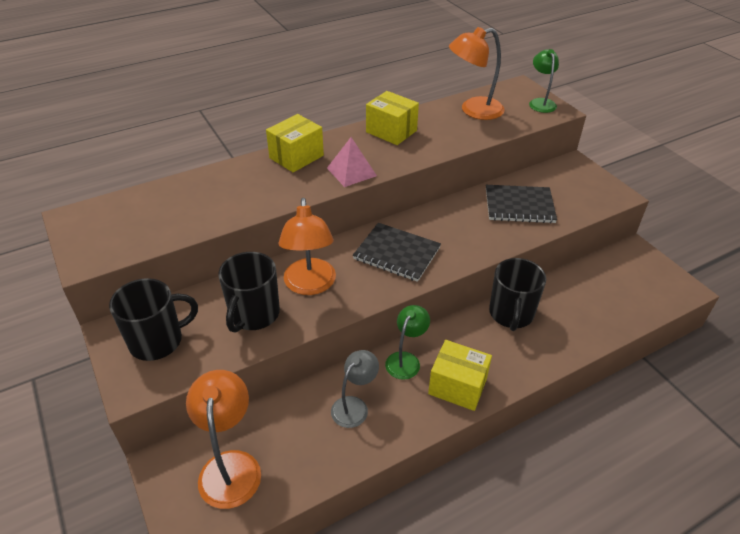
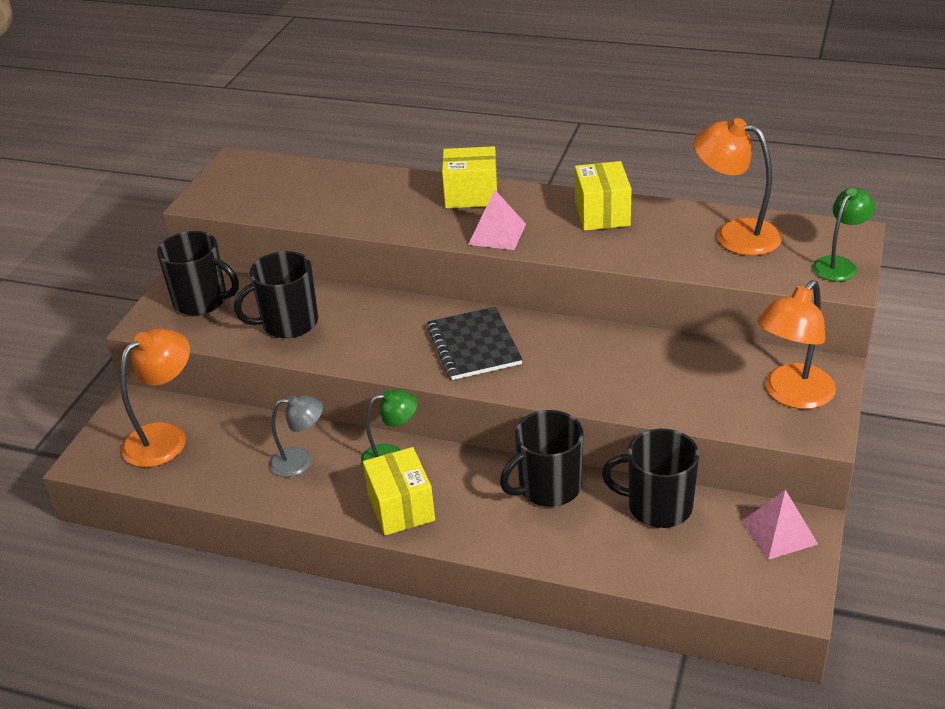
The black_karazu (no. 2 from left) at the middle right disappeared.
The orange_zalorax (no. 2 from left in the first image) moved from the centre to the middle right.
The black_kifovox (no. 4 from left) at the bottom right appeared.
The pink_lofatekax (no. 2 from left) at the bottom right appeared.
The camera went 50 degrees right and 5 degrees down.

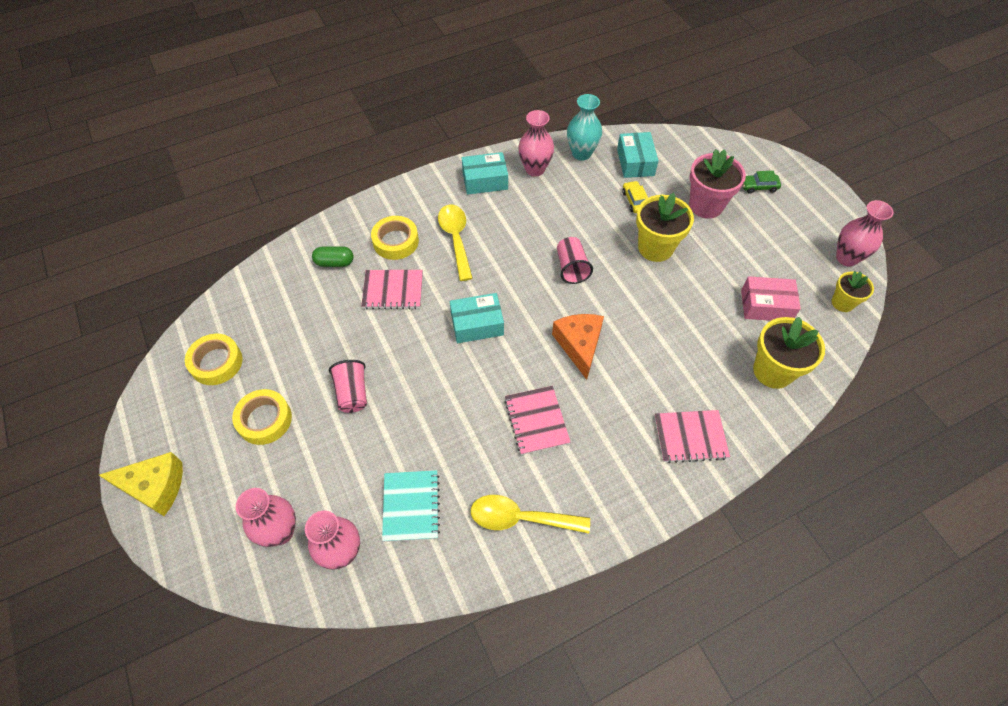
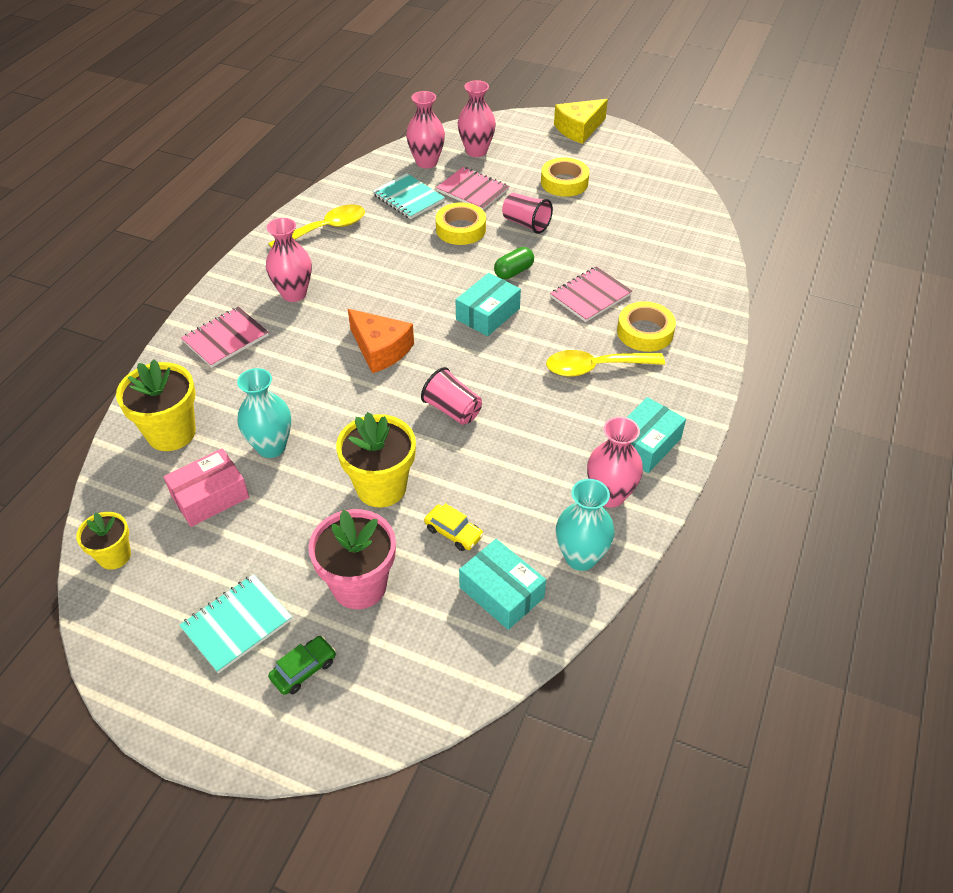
The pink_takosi (no. 4 from left in the first image) moved from the top right to the top left.
The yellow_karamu (no. 1 from left in the first image) at the centre turned 135 degrees clockwise.
The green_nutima moved from the middle left to the top centre.
The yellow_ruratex (no. 1 from left) moved from the middle left to the top centre.
The pink_karazu (no. 2 from left) moved from the centre to the top centre.
The turquoise_takosi (no. 1 from left) at the middle left appeared.
The turquoise_karazu (no. 1 from left) at the bottom left appeared.
The camera went 140 degrees right and 10 degrees down.

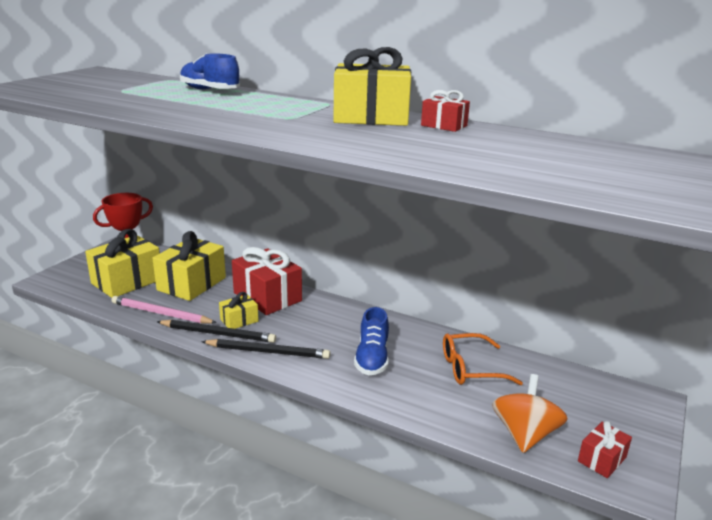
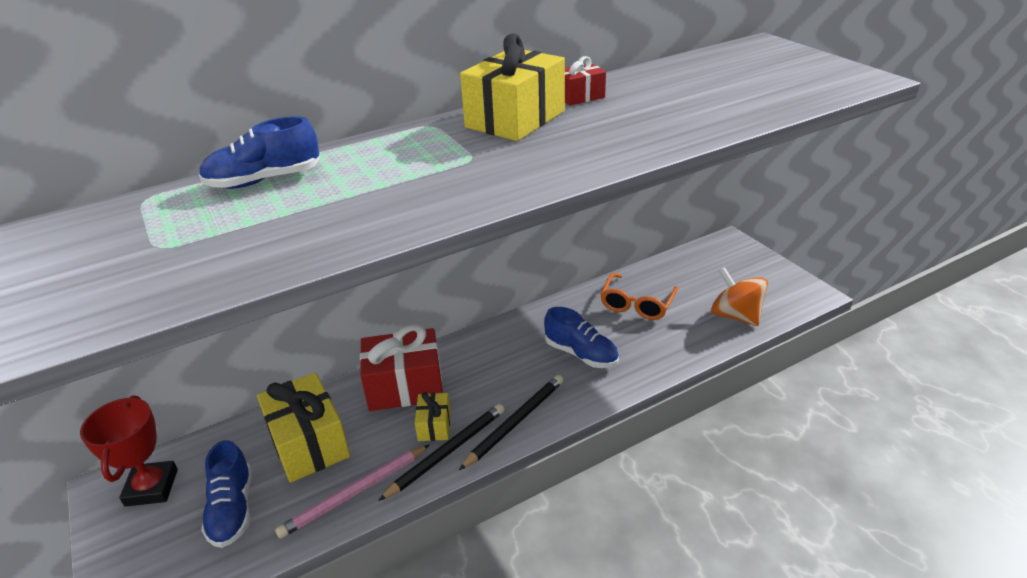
The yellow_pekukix (no. 1 from left) at the middle left was replaced by the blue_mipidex (no. 1 from left) at the bottom left.
The red_pekukix (no. 3 from left) at the bottom right disappeared.
The camera went 55 degrees left and 10 degrees up.

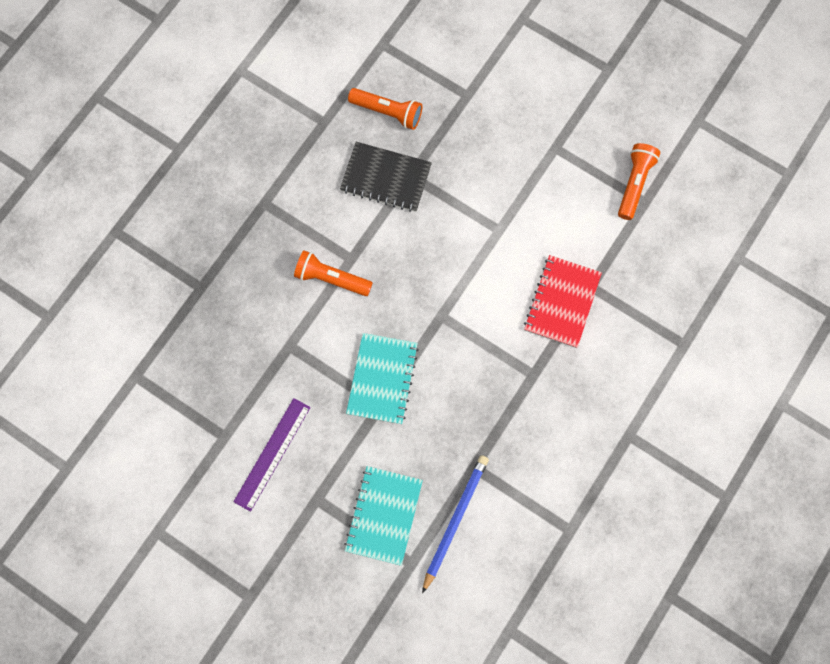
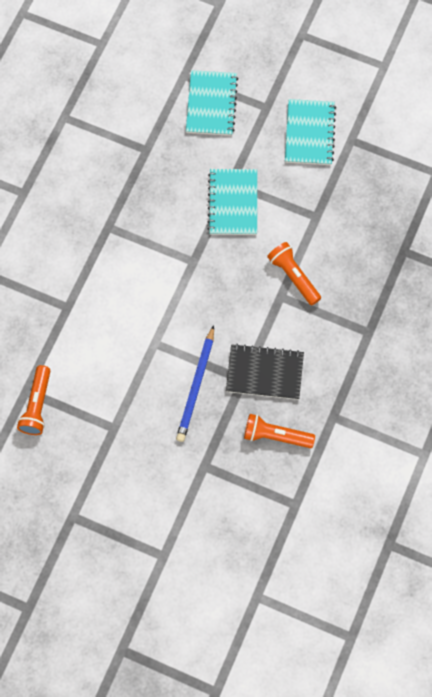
The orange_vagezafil (no. 1 from left in the first image) at the centre turned 135 degrees counterclockwise.
The red_karazu at the middle right disappeared.
The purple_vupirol at the bottom left was replaced by the turquoise_karazu (no. 3 from left) at the top right.
The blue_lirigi moved from the bottom centre to the centre.
The camera went 170 degrees right and 5 degrees down.

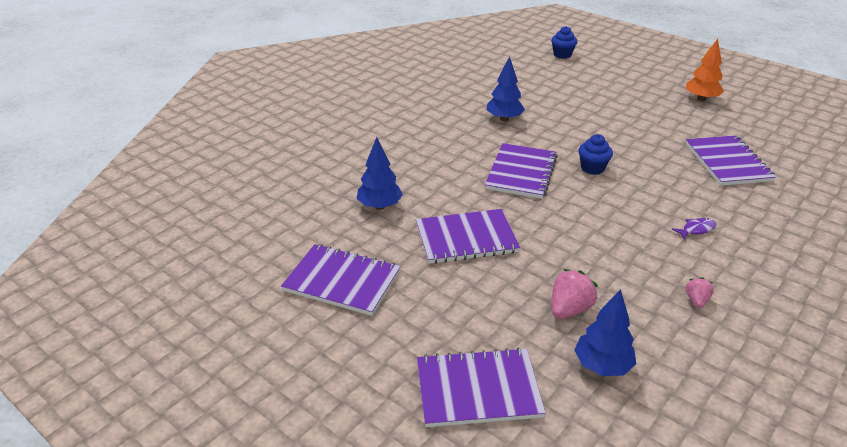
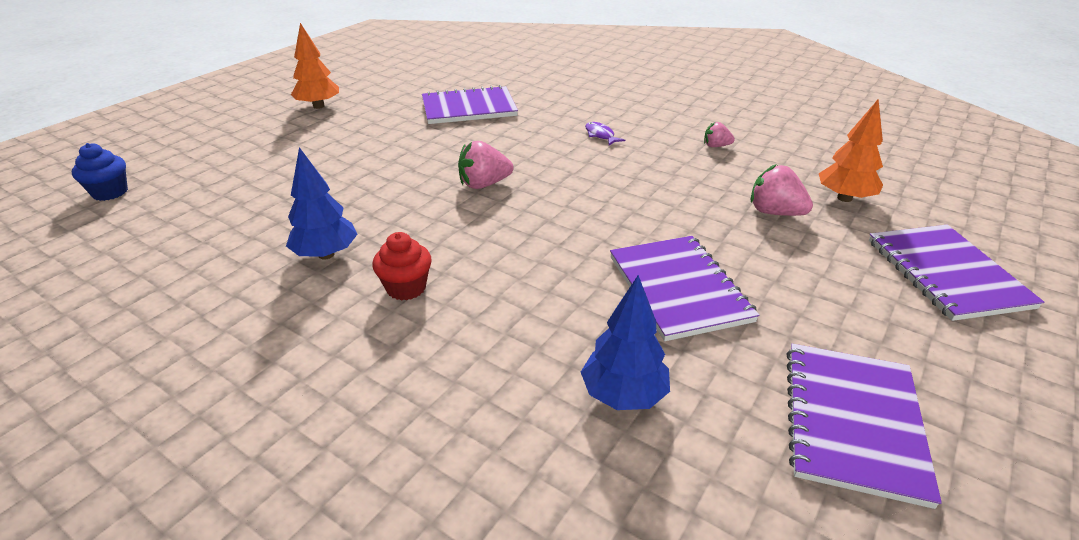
The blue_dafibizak (no. 2 from left) at the middle right was replaced by the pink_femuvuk (no. 1 from left) at the top centre.
The purple_karazu (no. 4 from left) at the centre disappeared.
The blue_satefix (no. 3 from left) at the bottom right became the orange_satefix (no. 2 from left) at the top right.
The red_dafibizak at the centre appeared.
The camera went 95 degrees left and 0 degrees up.

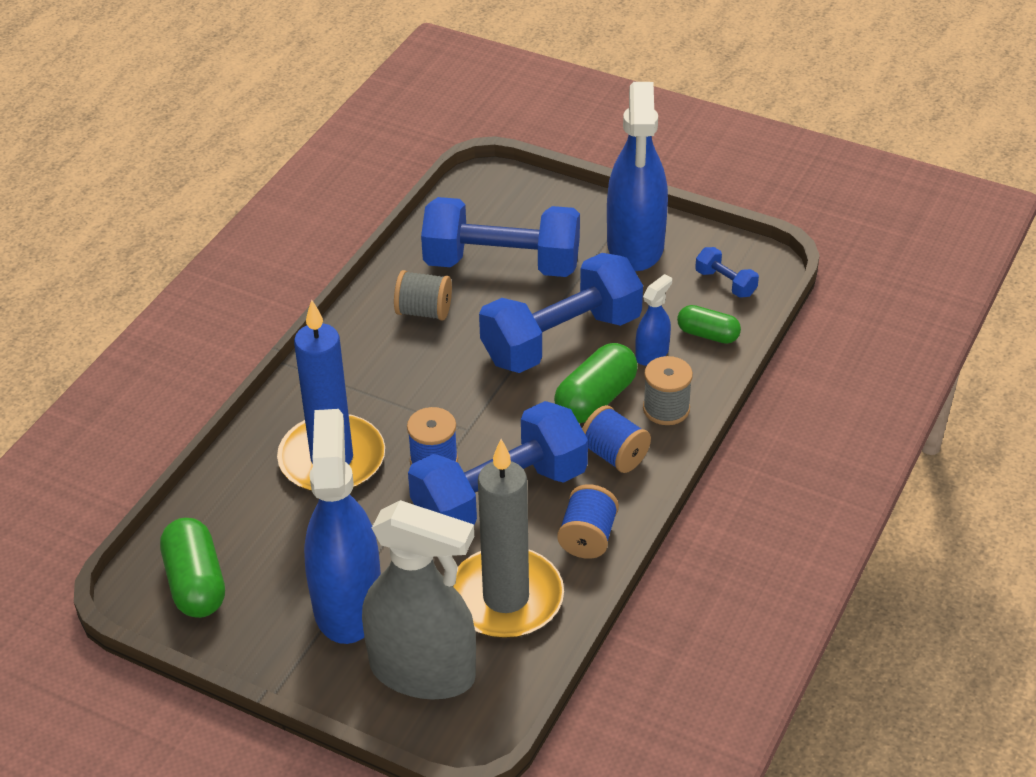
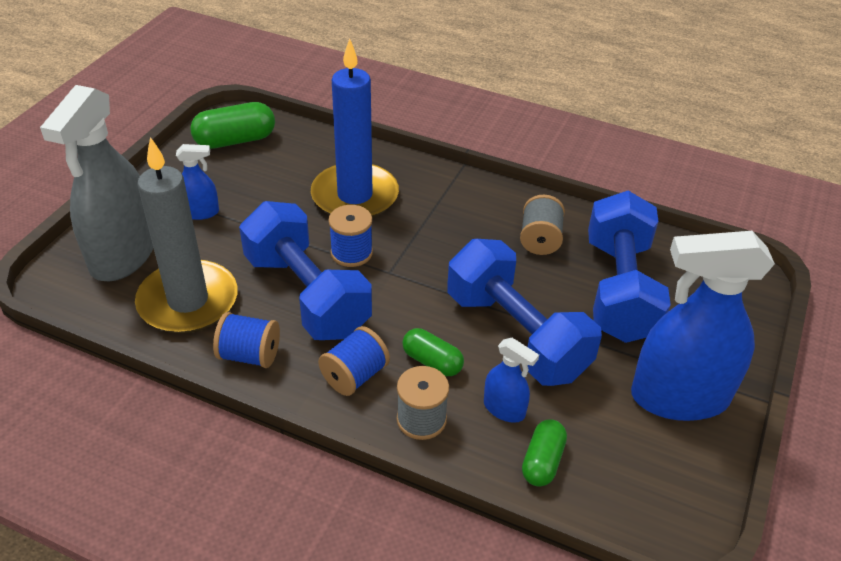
The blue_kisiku (no. 4 from left) at the middle right disappeared.
The green_nutima (no. 2 from left) at the centre changed to 0.64 times the size.
The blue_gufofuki (no. 1 from left) at the bottom left changed to 0.45 times the size.
The camera went 85 degrees right and 0 degrees up.

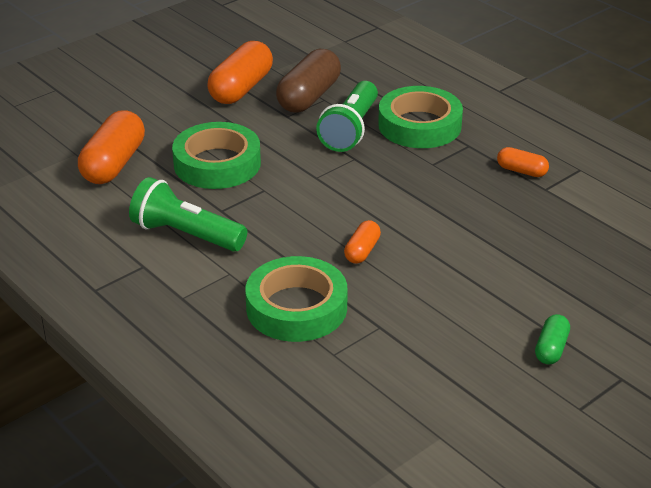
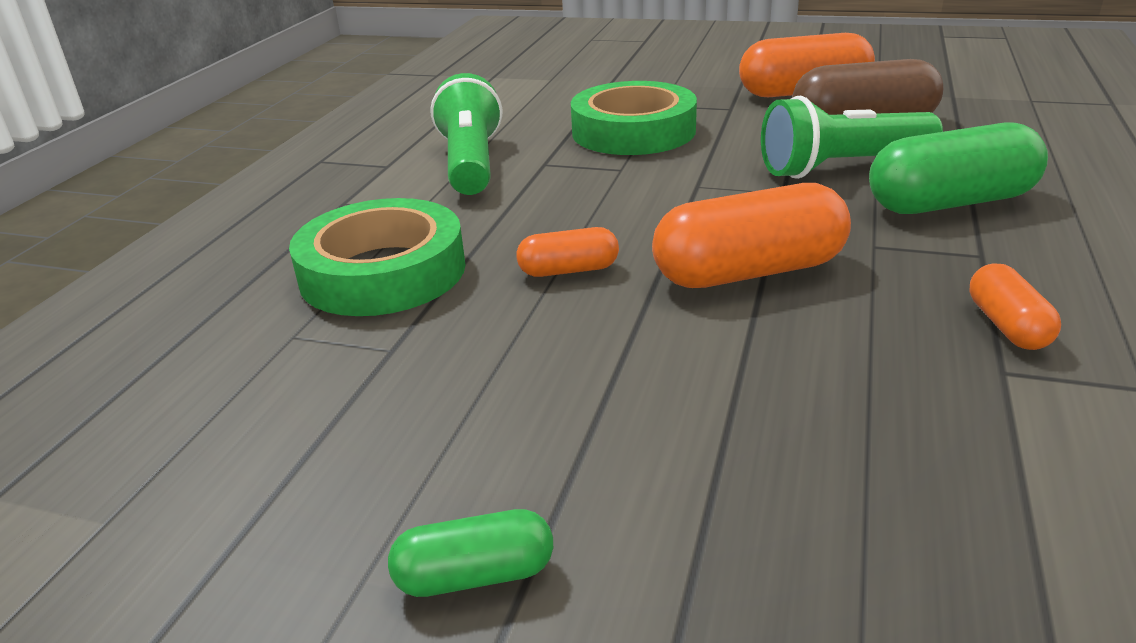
The green_ruratex (no. 3 from left) at the top centre was replaced by the green_nutima (no. 2 from left) at the top right.
The orange_nutima (no. 1 from left in the first image) moved from the top left to the centre.
The camera went 60 degrees right and 5 degrees down.

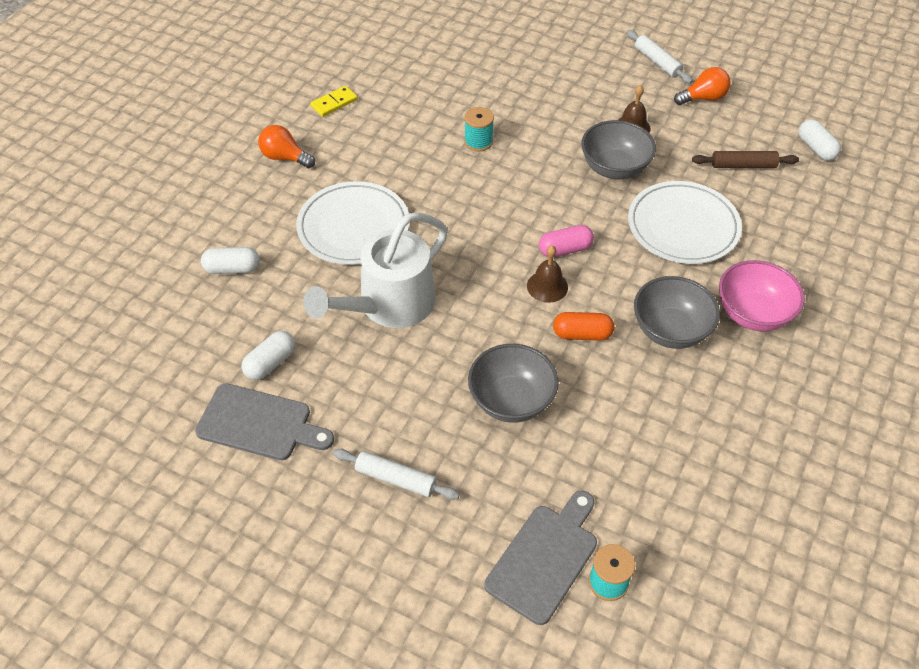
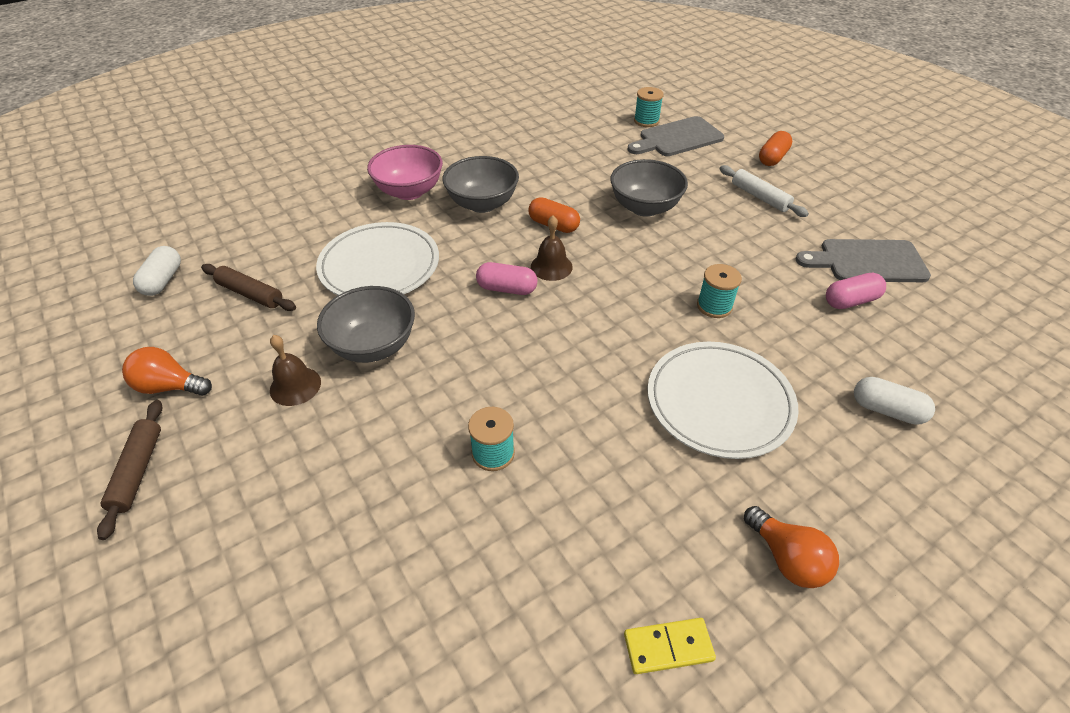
The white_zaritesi (no. 2 from left) at the top right became the brown_zaritesi (no. 1 from left) at the middle left.
The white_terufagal at the centre was replaced by the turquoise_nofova (no. 3 from left) at the middle right.
The white_nutima (no. 2 from left) at the middle left became the pink_nutima (no. 2 from left) at the middle right.
The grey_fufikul (no. 1 from left in the first image) at the middle left turned 45 degrees counterclockwise.
The orange_nutima (no. 2 from left) at the top right appeared.
The camera went 150 degrees left and 5 degrees down.

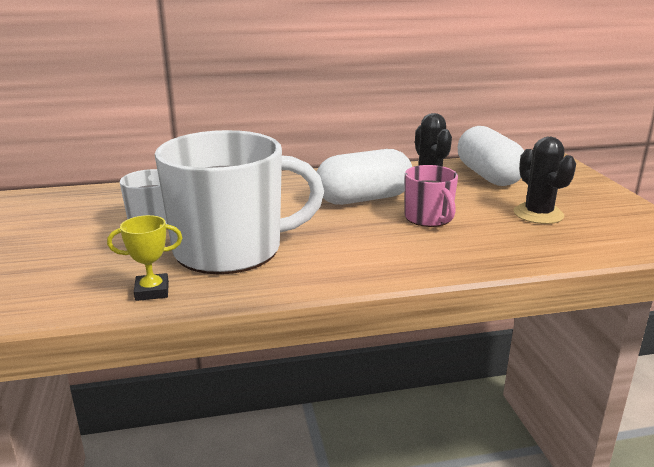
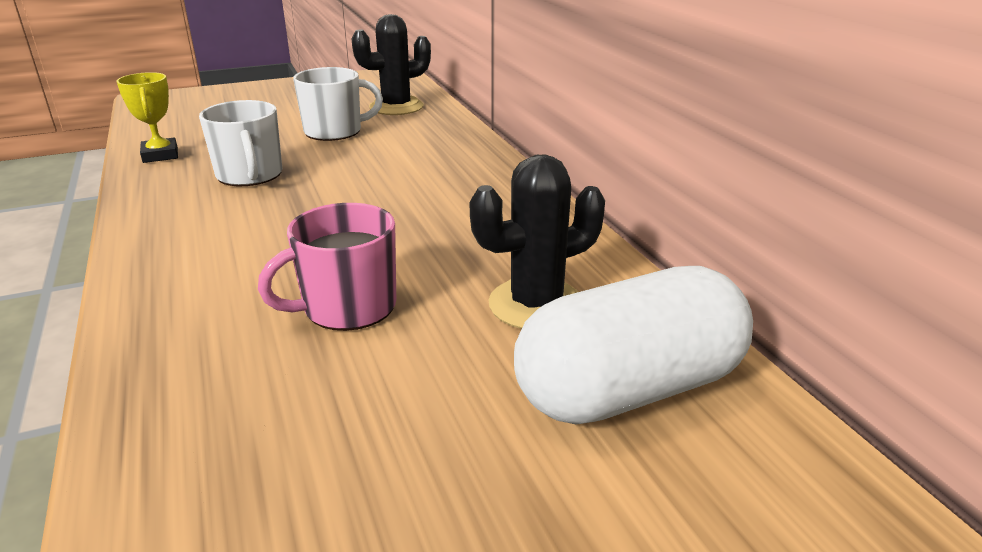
The white_kifovox (no. 2 from left in the first image) at the centre changed to 0.49 times the size.
The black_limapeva (no. 2 from left in the first image) moved from the middle right to the top centre.
The white_nutima (no. 1 from left) at the centre disappeared.
The camera went 80 degrees right and 5 degrees up.

